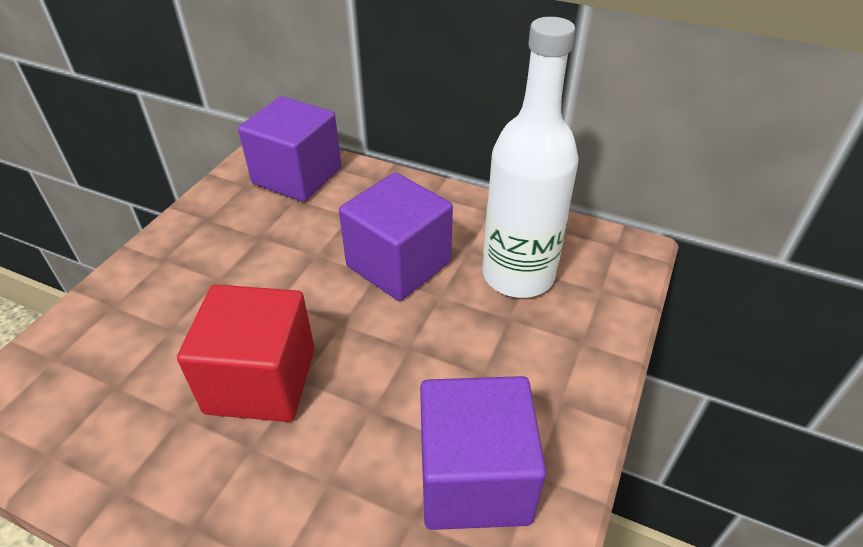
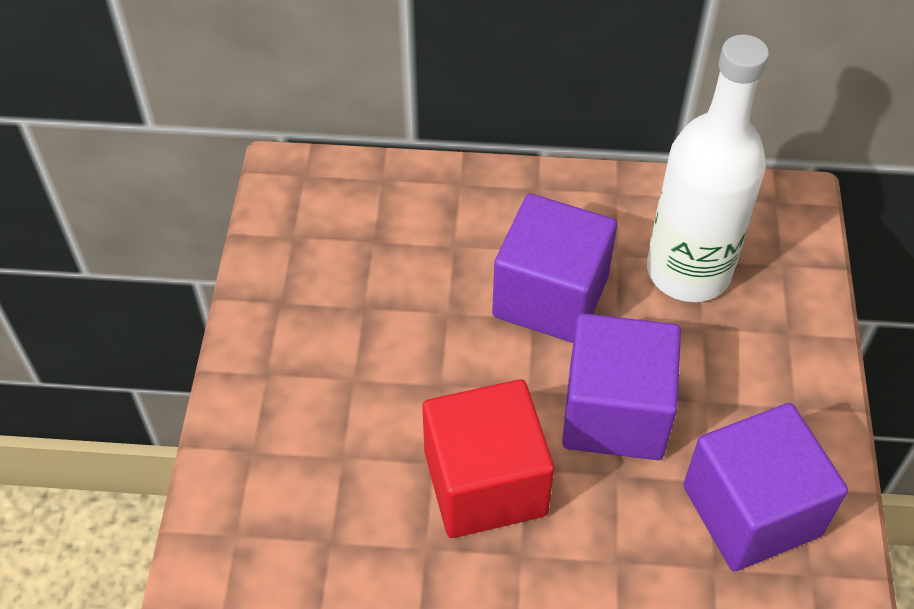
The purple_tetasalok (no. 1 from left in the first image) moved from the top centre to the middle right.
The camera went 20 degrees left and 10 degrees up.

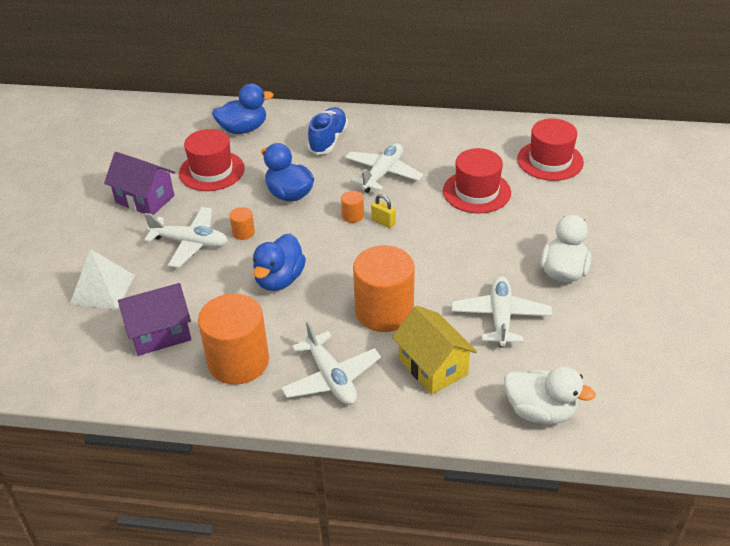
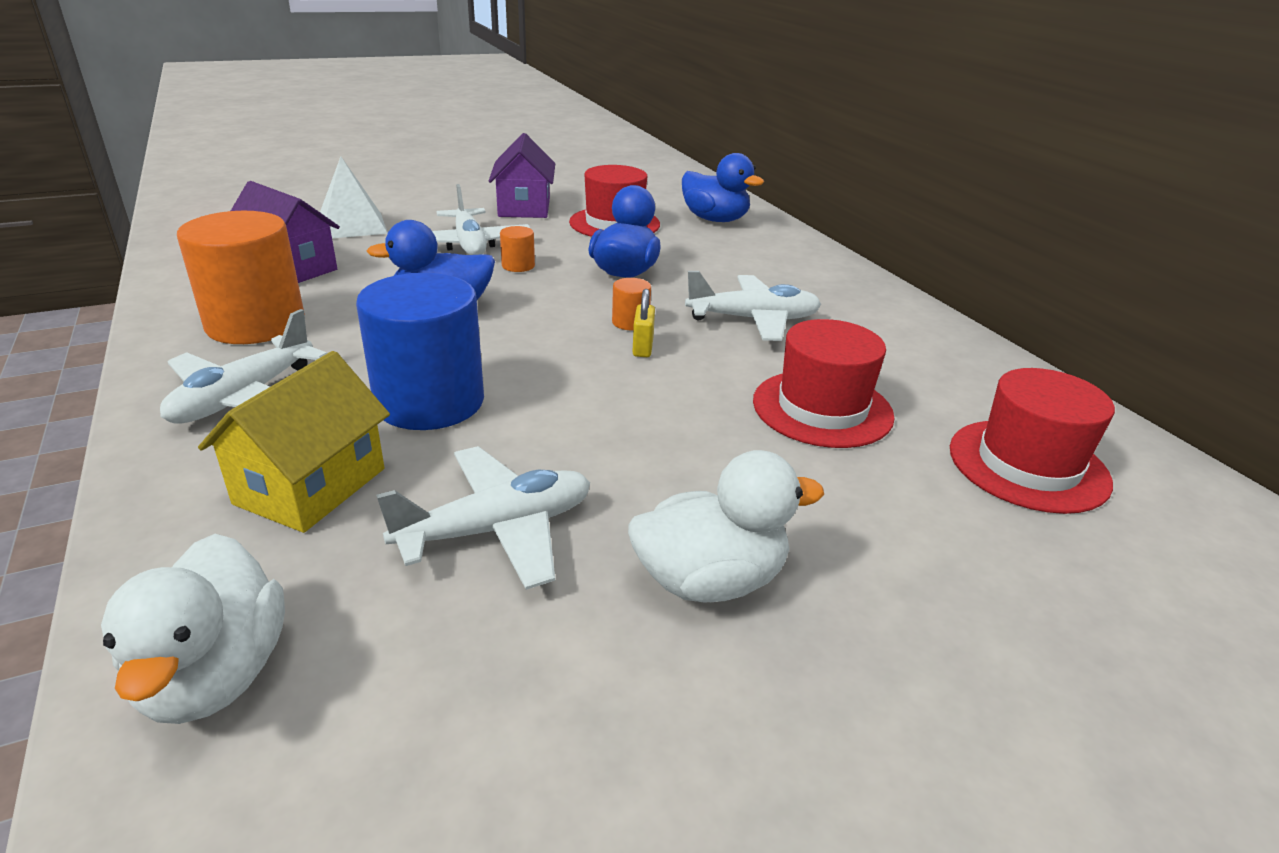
The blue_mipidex at the top centre disappeared.
The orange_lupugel (no. 4 from left) at the centre became the blue_lupugel at the middle left.
The camera went 55 degrees right and 10 degrees down.

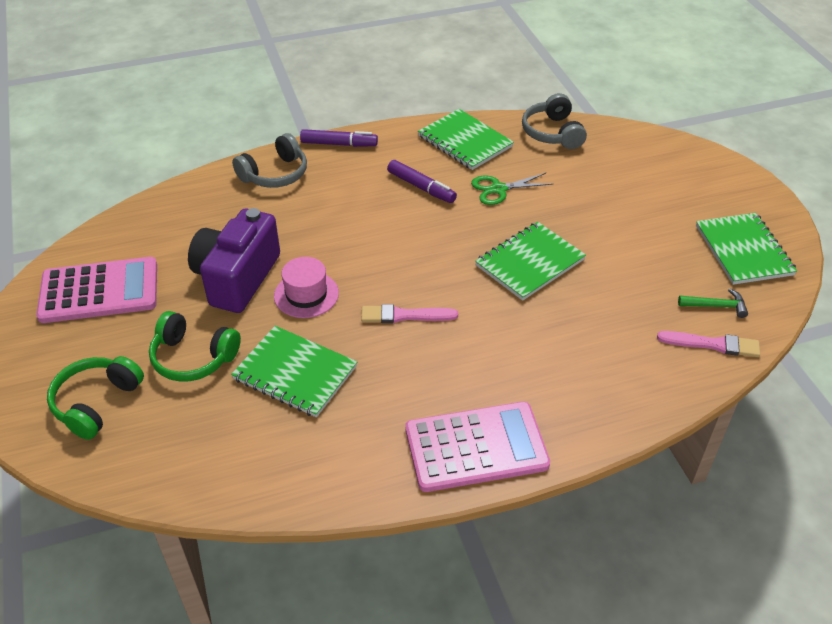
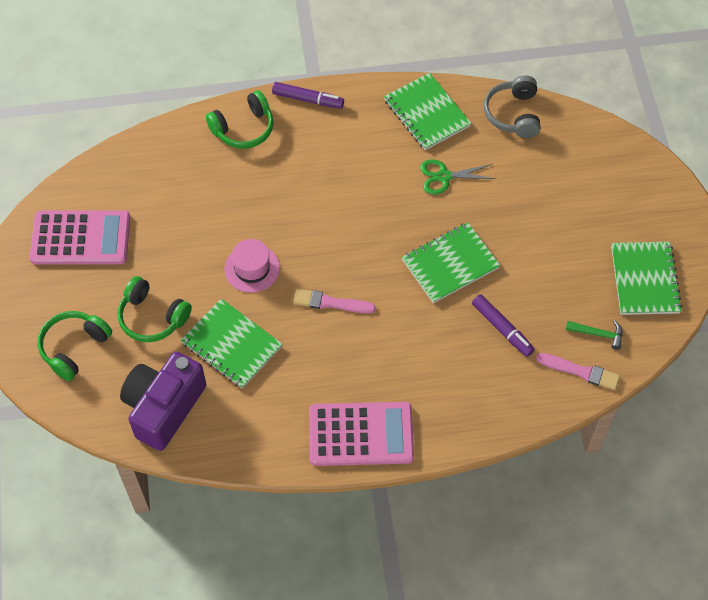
The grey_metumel (no. 1 from left) at the top left became the green_metumel (no. 3 from left) at the top centre.
The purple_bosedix (no. 2 from left) moved from the top centre to the middle right.
The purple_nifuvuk moved from the middle left to the bottom left.
The camera went 10 degrees right and 15 degrees up.

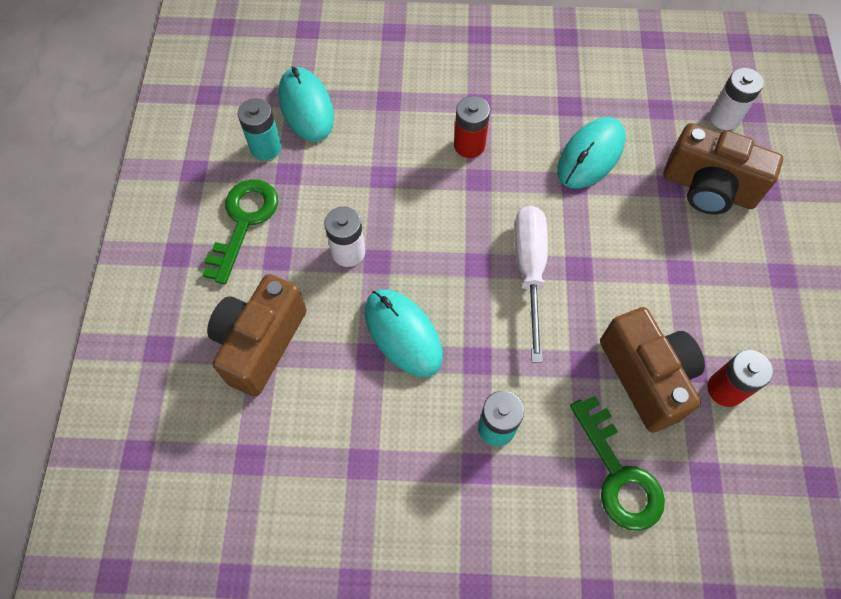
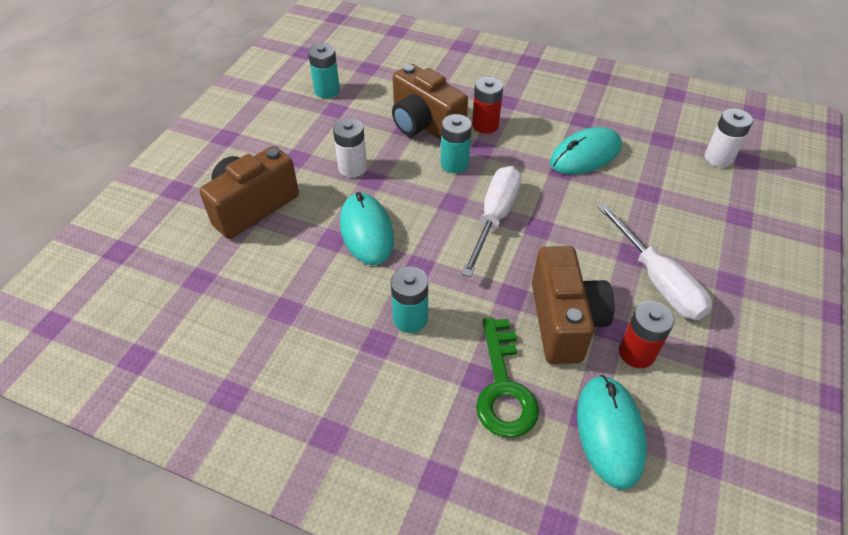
The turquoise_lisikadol (no. 1 from left in the first image) moved from the top centre to the bottom right.
The brown_nifuvuk (no. 3 from left in the first image) moved from the top right to the top centre.
The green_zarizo (no. 1 from left) at the middle left disappeared.
The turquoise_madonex (no. 3 from left) at the top centre appeared.
The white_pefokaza (no. 2 from left) at the middle right appeared.
The camera went 20 degrees right and 15 degrees down.

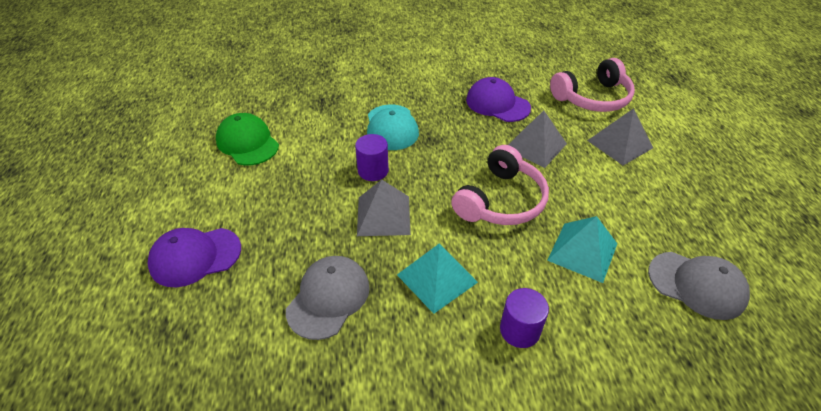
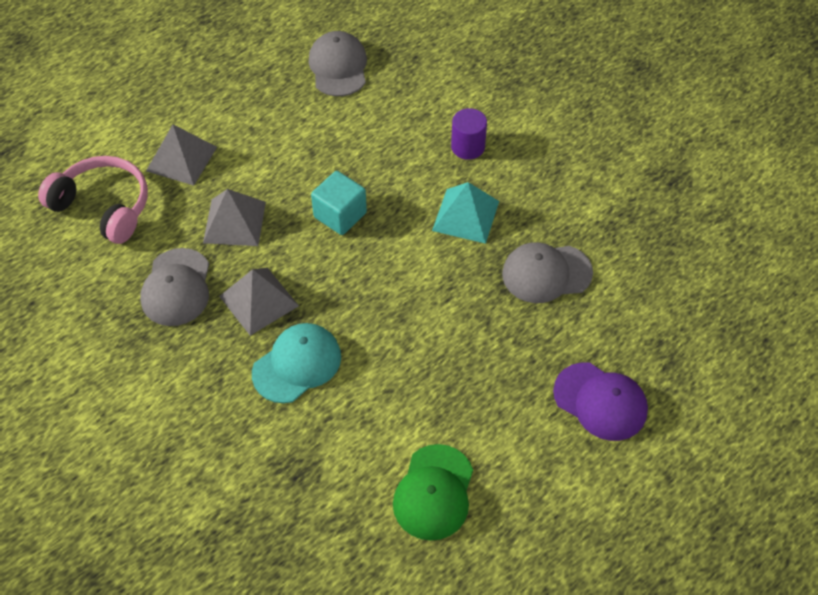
The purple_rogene (no. 2 from left) at the top centre became the grey_rogene (no. 1 from left) at the middle left.
The purple_lupugel (no. 1 from left) at the centre disappeared.
The pink_metumel (no. 1 from left) at the centre was replaced by the turquoise_tetasalok at the centre.
The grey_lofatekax (no. 1 from left in the first image) moved from the centre to the middle left.
The turquoise_lofatekax (no. 2 from left) at the middle right disappeared.
The camera went 125 degrees left and 10 degrees up.

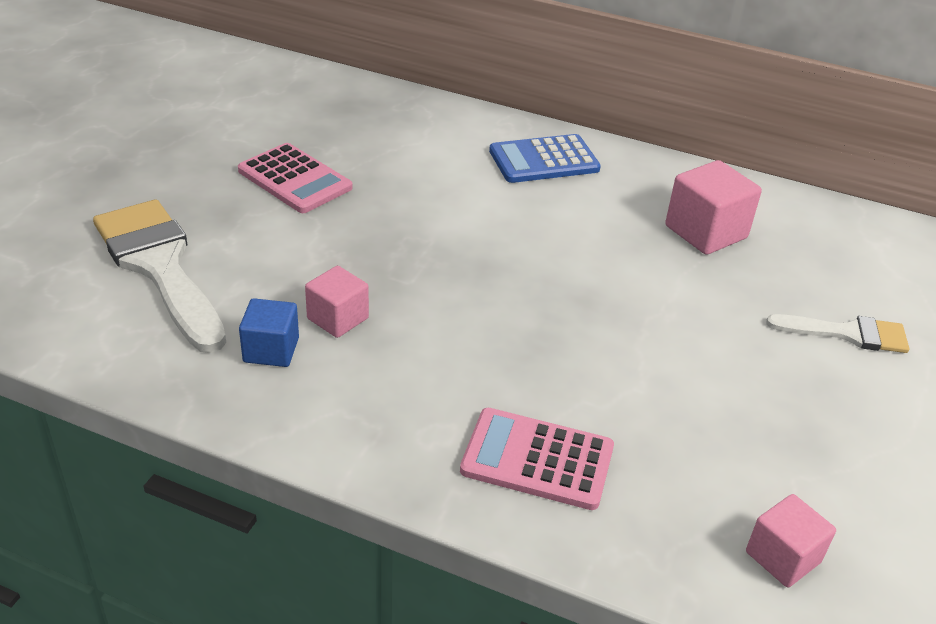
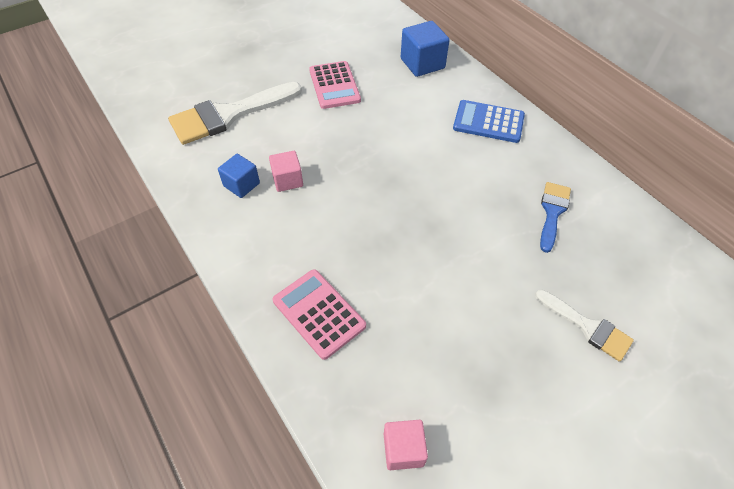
The pink_tetasalok (no. 2 from left) at the top right was replaced by the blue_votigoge at the middle right.
The white_votigoge (no. 1 from left) at the middle left turned 120 degrees counterclockwise.
The blue_tetasalok (no. 2 from left) at the top centre appeared.
The camera went 35 degrees right and 15 degrees up.

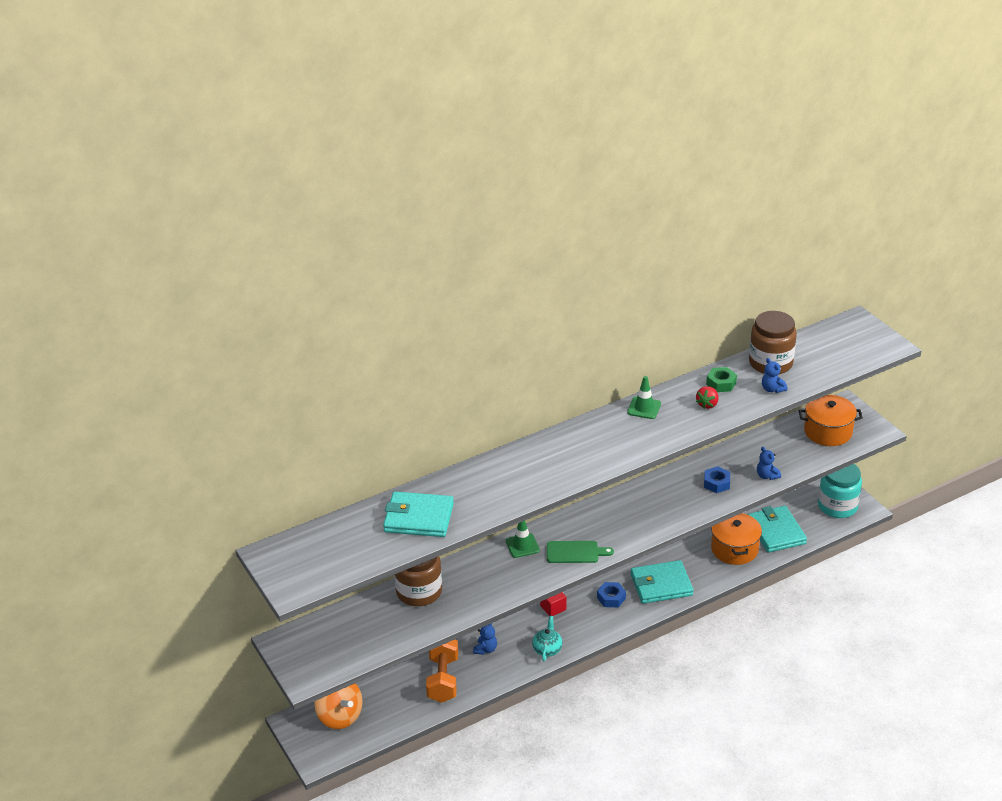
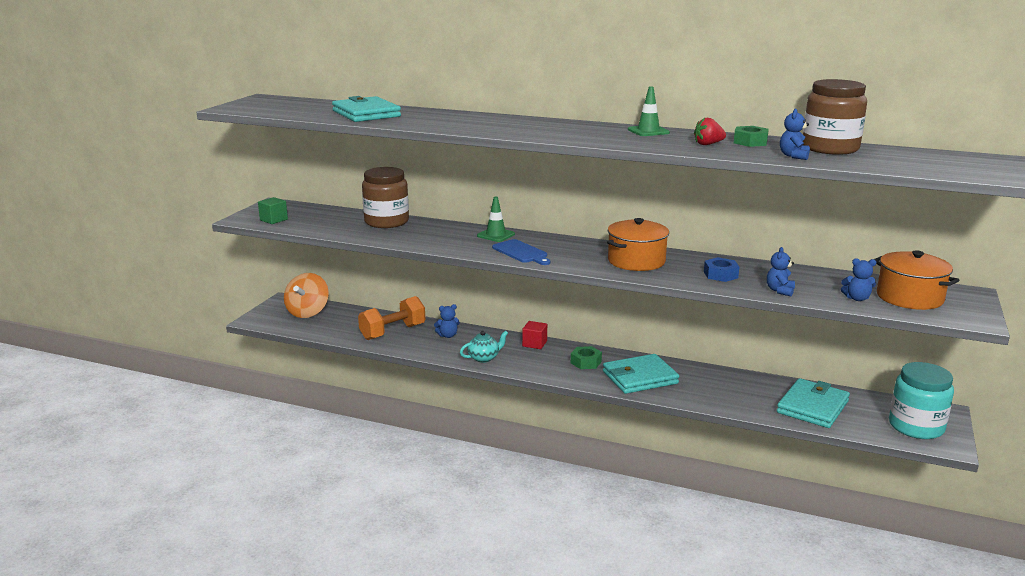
The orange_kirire (no. 1 from left) moved from the bottom right to the centre.
The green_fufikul at the bottom centre became the blue_fufikul at the centre.
The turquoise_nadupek (no. 2 from left) at the bottom centre turned 60 degrees counterclockwise.
The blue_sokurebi (no. 1 from left) at the bottom centre became the green_sokurebi (no. 1 from left) at the centre.
The green_tetasalok at the middle left appeared.
The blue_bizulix (no. 4 from left) at the middle right appeared.
The camera went 50 degrees right and 15 degrees down.

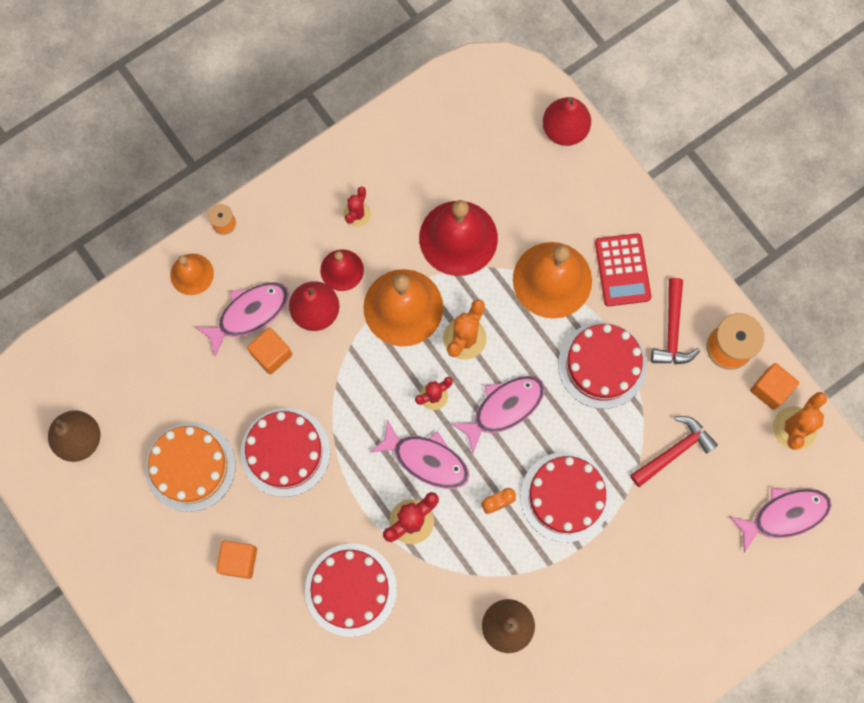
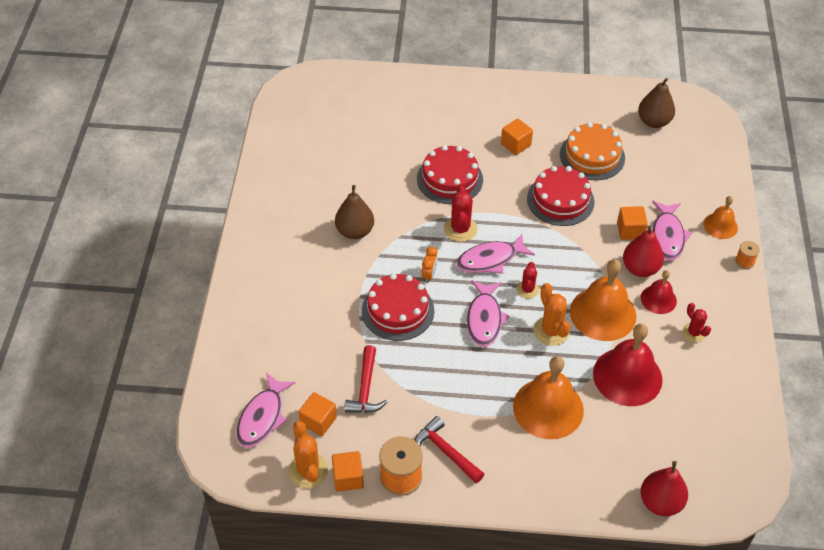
The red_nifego at the middle right disappeared.
The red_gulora (no. 4 from left) at the middle right disappeared.
The orange_tetasalok (no. 1 from left) at the bottom centre appeared.
The camera went 130 degrees right and 25 degrees down.

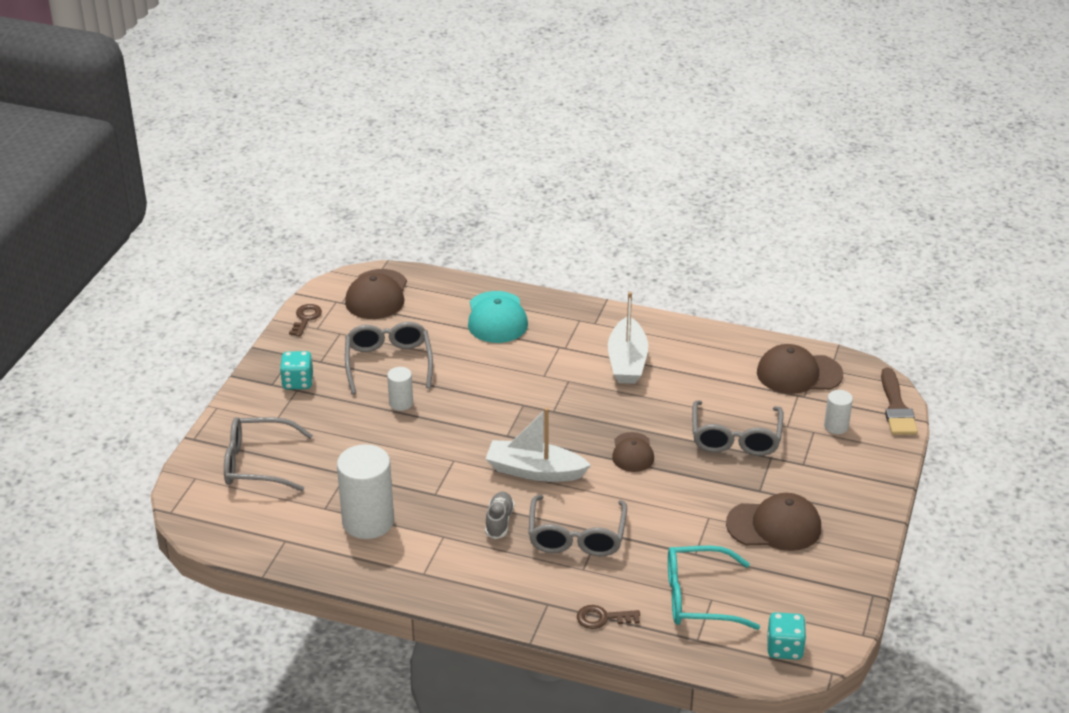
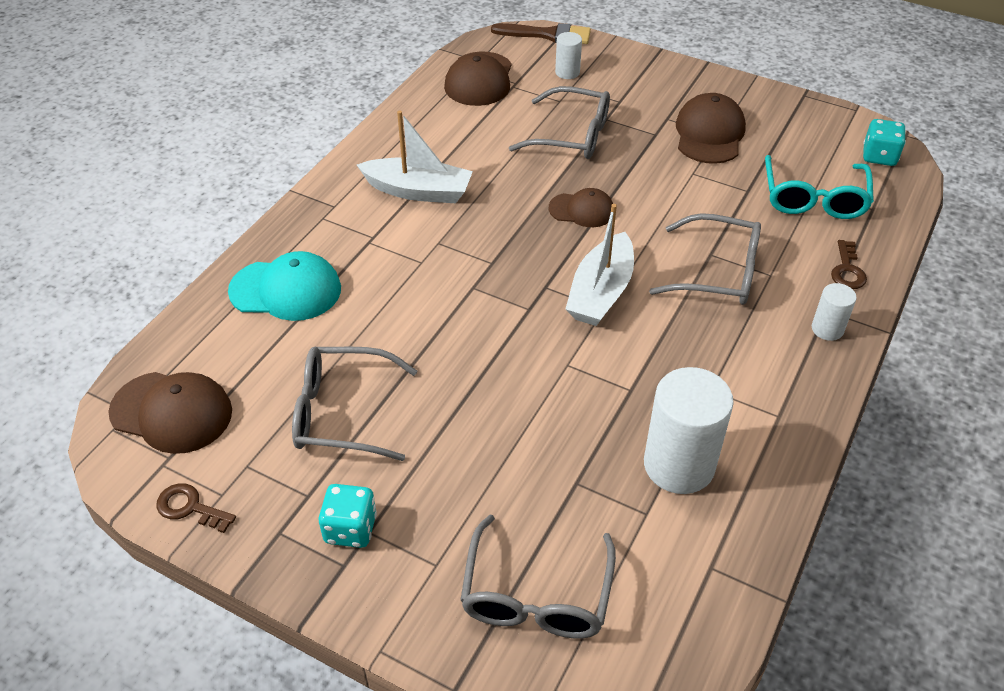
The white_lupugel (no. 2 from left in the first image) moved from the centre to the middle right.
The grey_mipidex at the bottom centre disappeared.
The camera went 80 degrees left and 10 degrees up.

